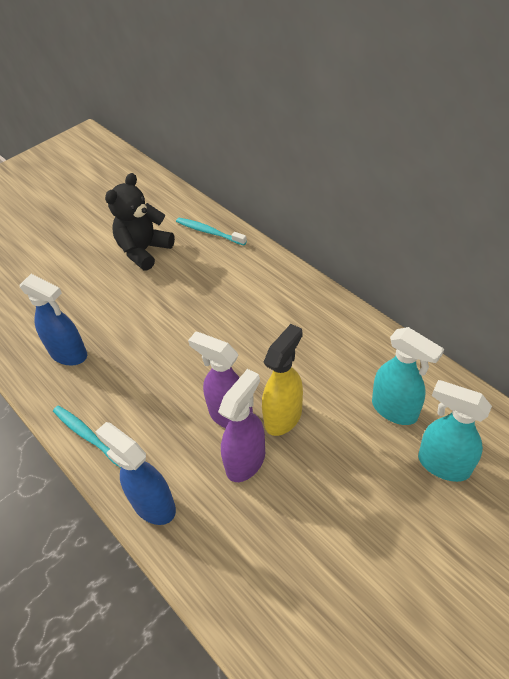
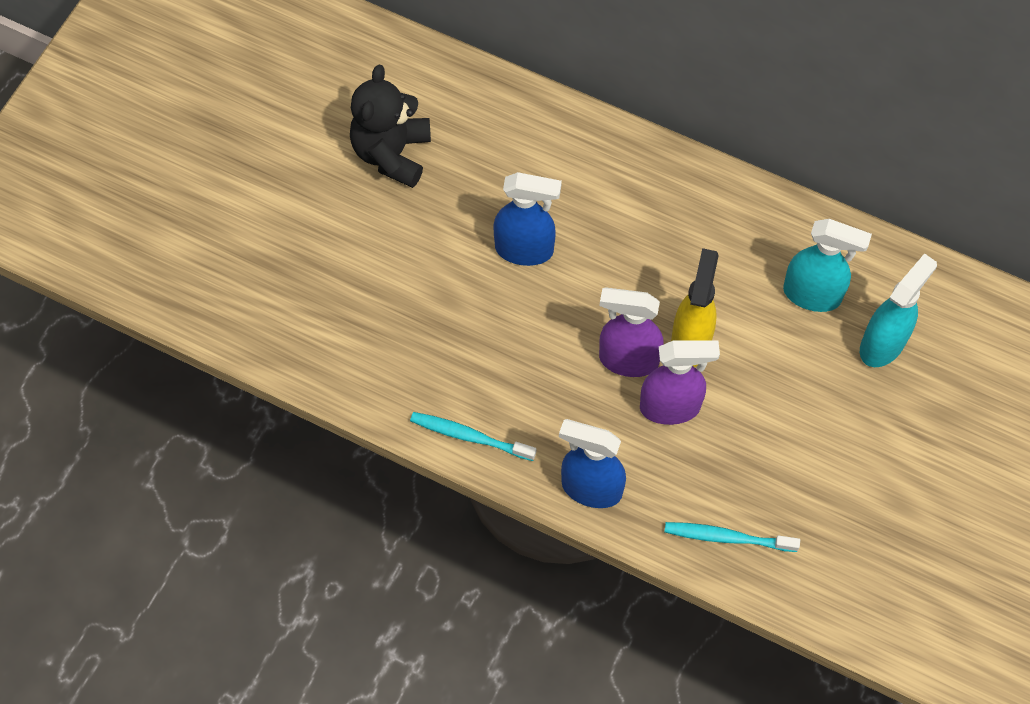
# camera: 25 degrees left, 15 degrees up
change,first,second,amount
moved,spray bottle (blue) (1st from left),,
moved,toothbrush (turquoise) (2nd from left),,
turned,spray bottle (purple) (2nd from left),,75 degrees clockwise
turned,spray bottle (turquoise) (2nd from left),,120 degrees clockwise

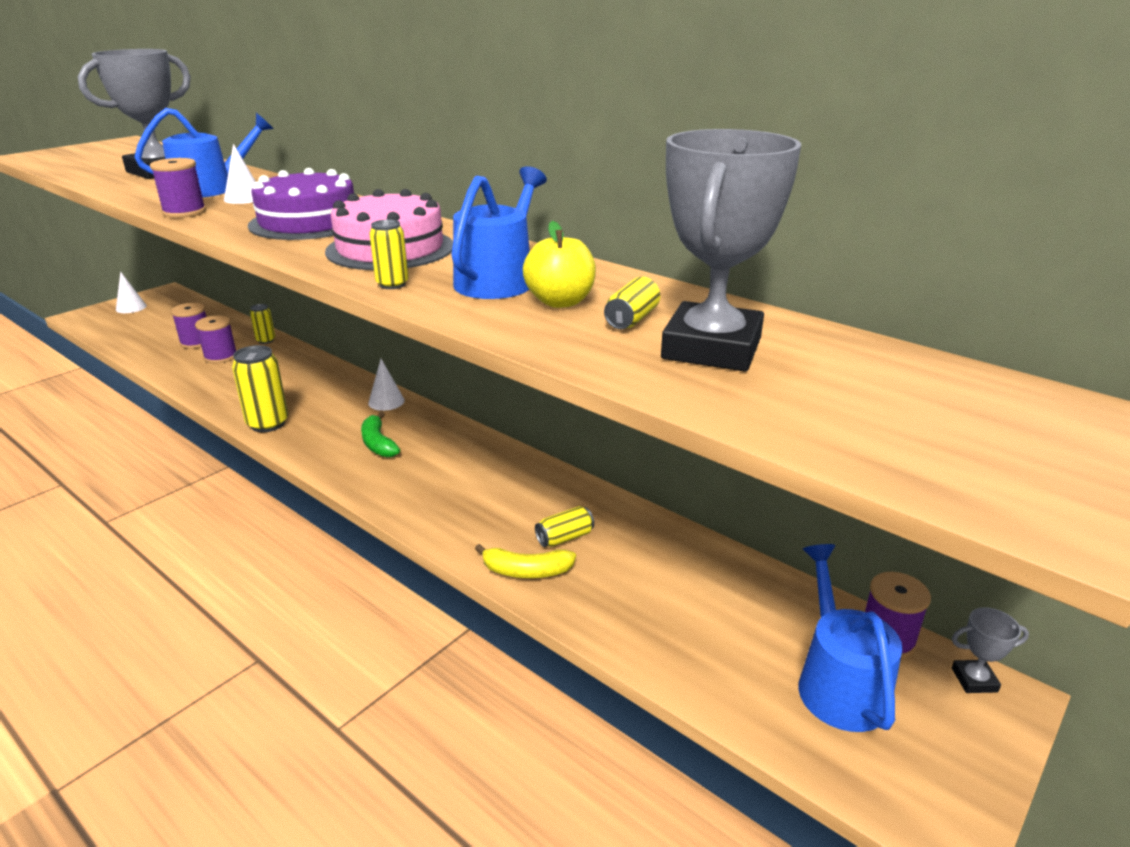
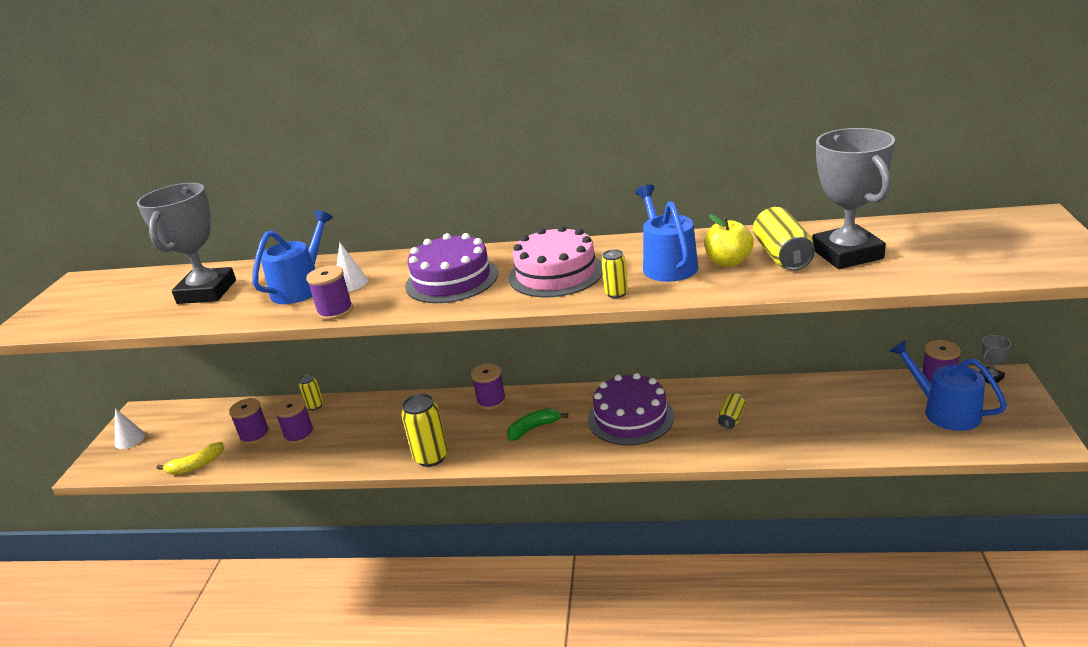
# camera: 30 degrees left, 0 degrees up
change,first,second,amount
added,,cake (purple) (2nd from left),
moved,banana (yellow),,
replaced,cone (white) (3rd from left),spool (purple) (4th from left),
turned,banana (green),,120 degrees clockwise
resized,can (yellow) (5th from left),,x1.78

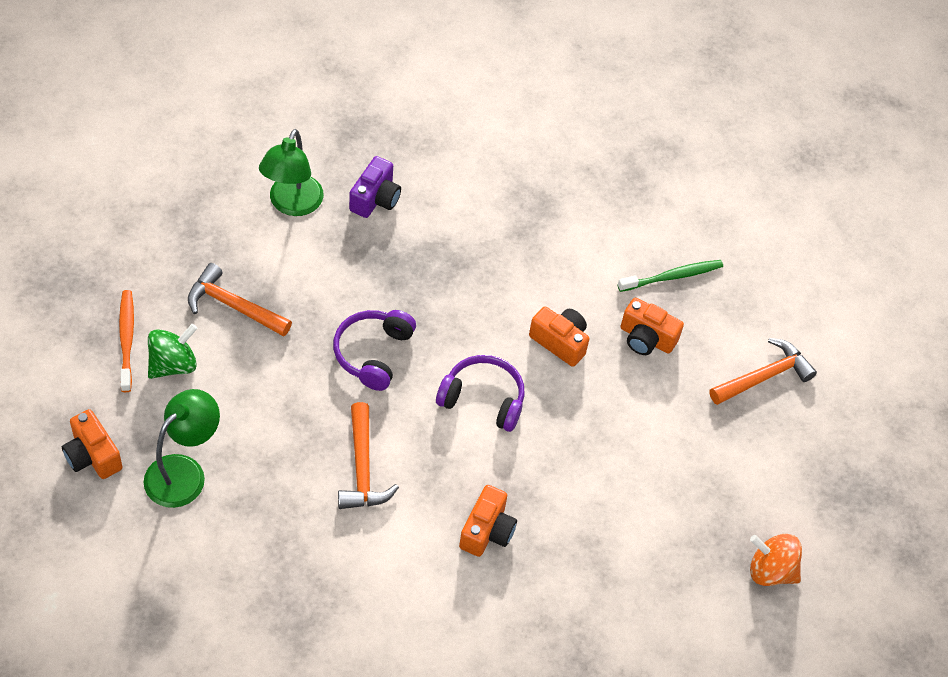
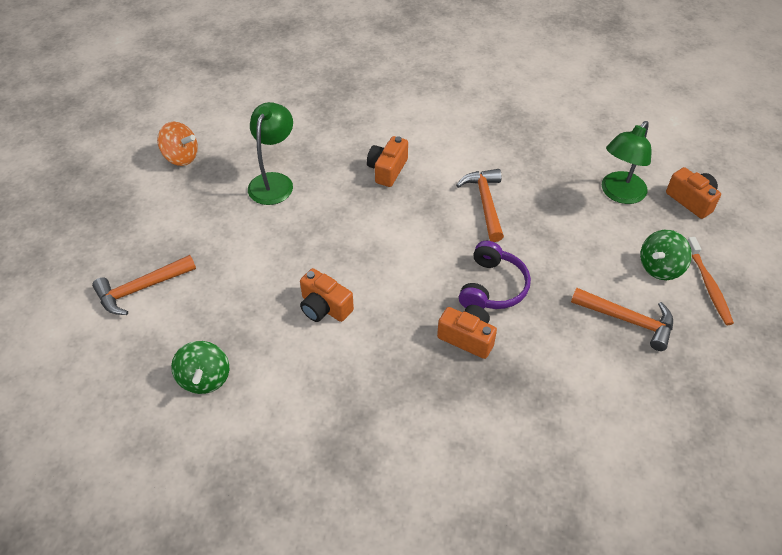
# camera: 175 degrees left, 5 degrees down
change,first,second,amount
removed,camera (purple),,
removed,headphones (purple) (2nd from left),,
moved,lamp (green) (2nd from left in the first image),lamp (green) (1st from left),
moved,camera (orange) (4th from left in the first image),camera (orange) (3rd from left),
replaced,toothbrush (green),spinning top (green) (1st from left),

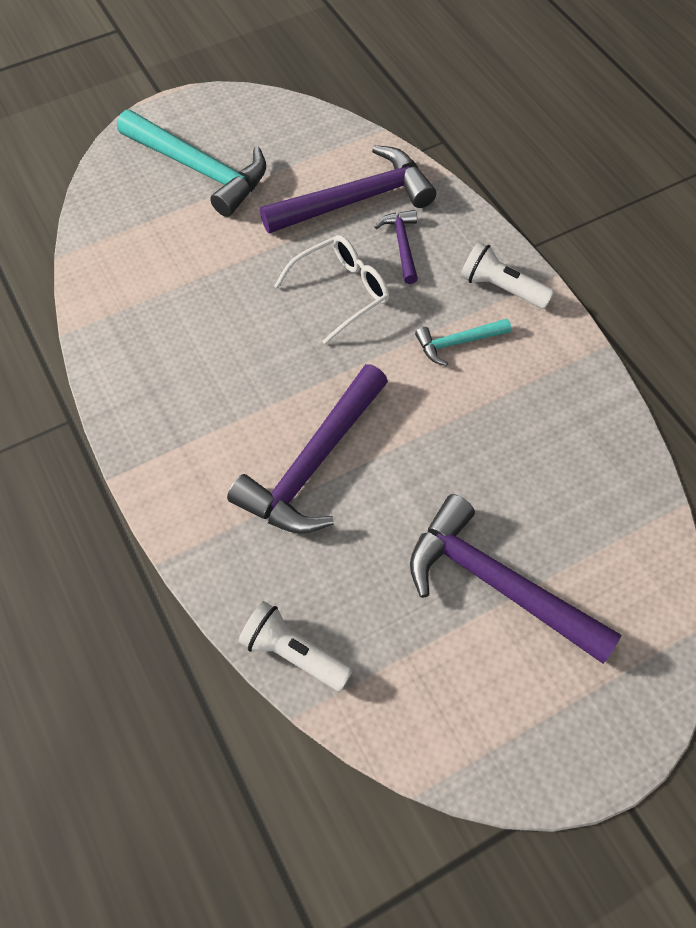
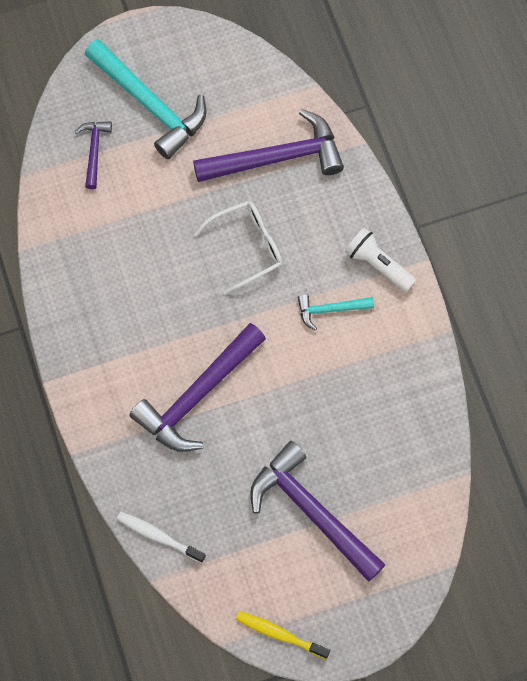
# camera: 10 degrees right, 10 degrees up
change,first,second,amount
added,,toothbrush (yellow),
moved,hammer (purple) (3rd from left in the first image),hammer (purple) (1st from left),
replaced,flashlight (white) (1st from left),toothbrush (white),

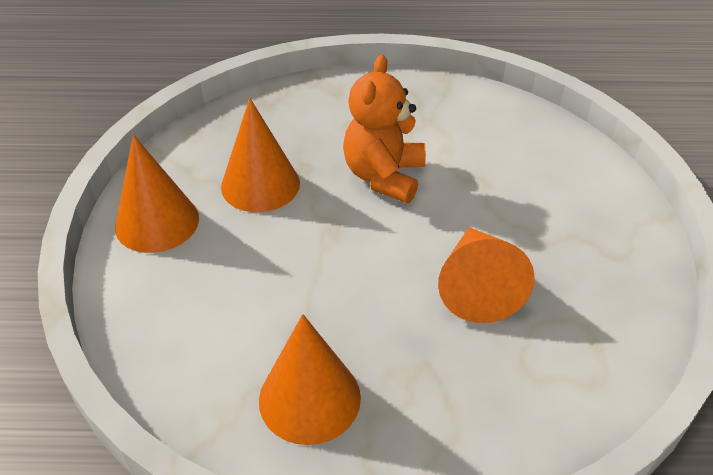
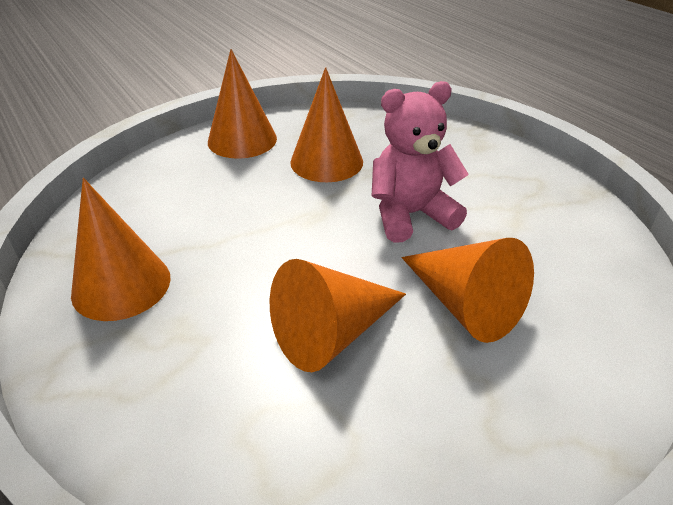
# camera: 55 degrees right, 5 degrees down
change,first,second,amount
added,,cone (orange) (5th from left),
recoloured,teddy bear (orange),teddy bear (pink),

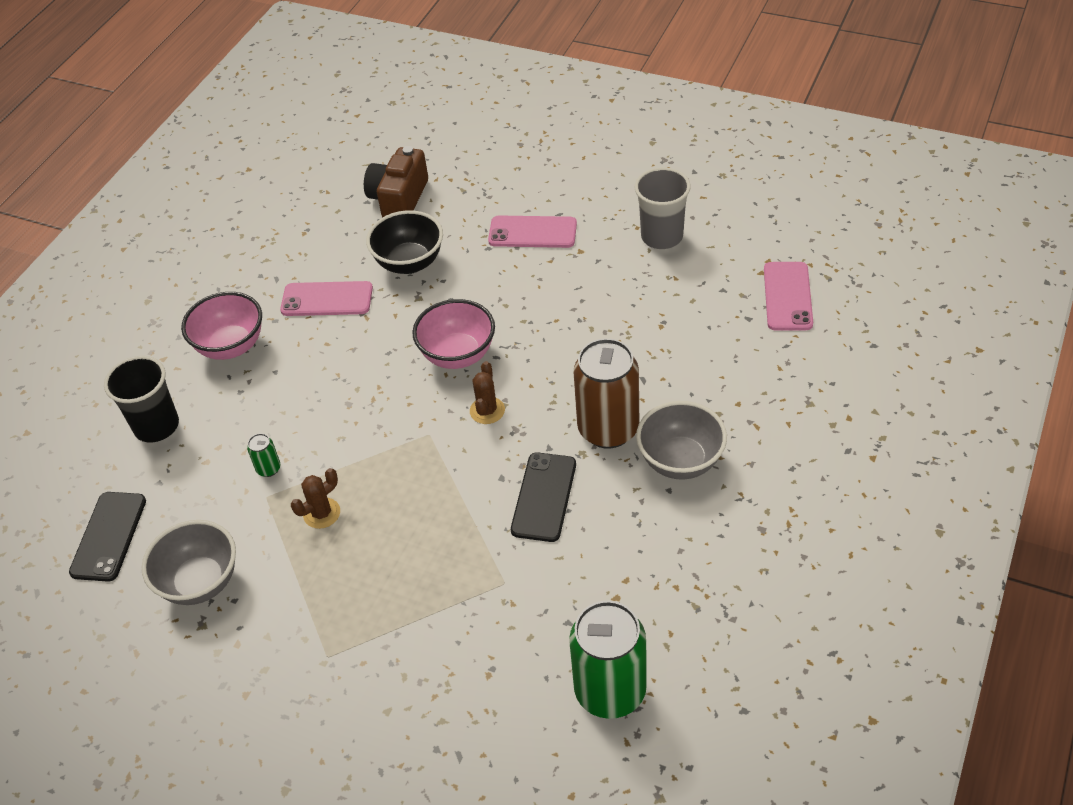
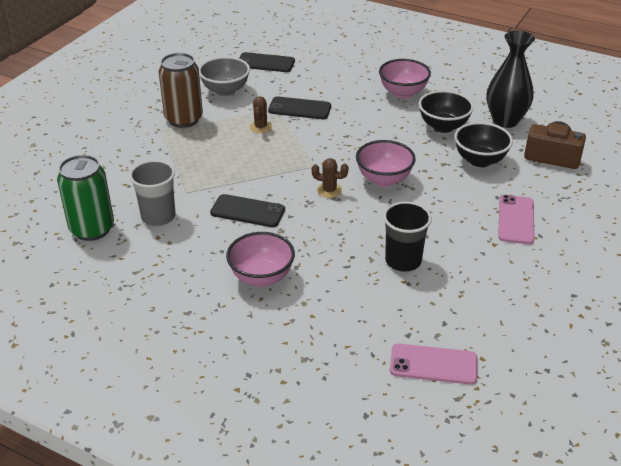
# camera: 90 degrees right, 10 degrees down
change,first,second,amount
added,,vase (black),
moved,cup (black),,
moved,can (brown),,
moved,cup (grey),,
replaced,can (green) (1st from left),phone (black) (3rd from left),
replaced,phone (pink) (1st from left),bowl (black) (1st from left),
recoloured,bowl (grey) (2nd from left),bowl (pink) (1st from left),
turned,cactus (brown) (1st from left),,45 degrees clockwise

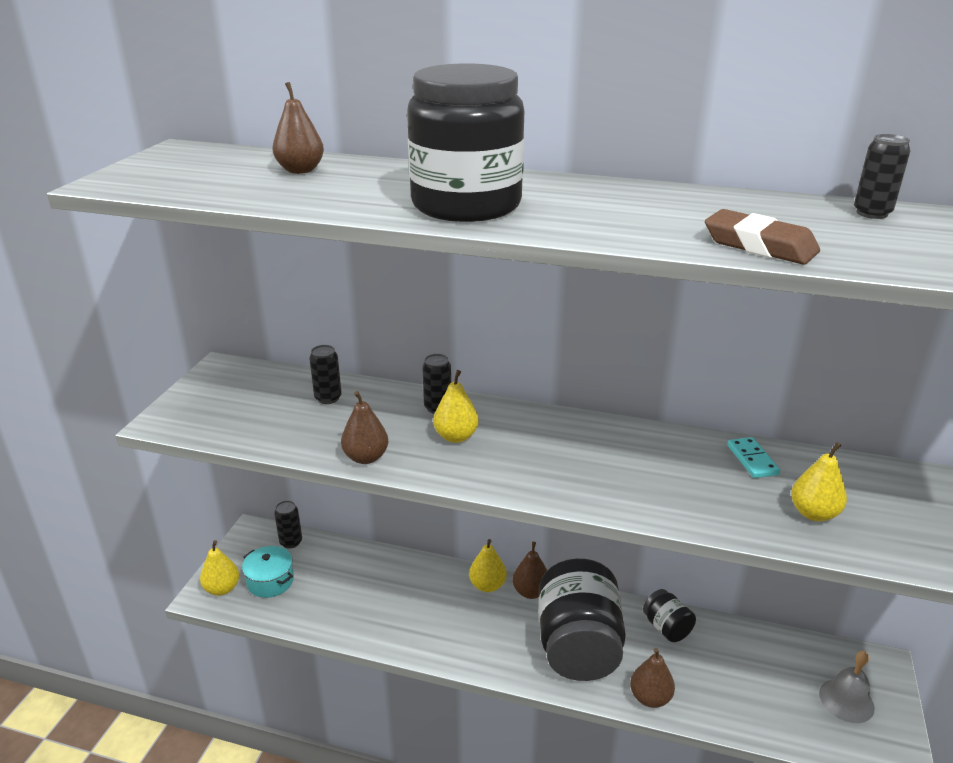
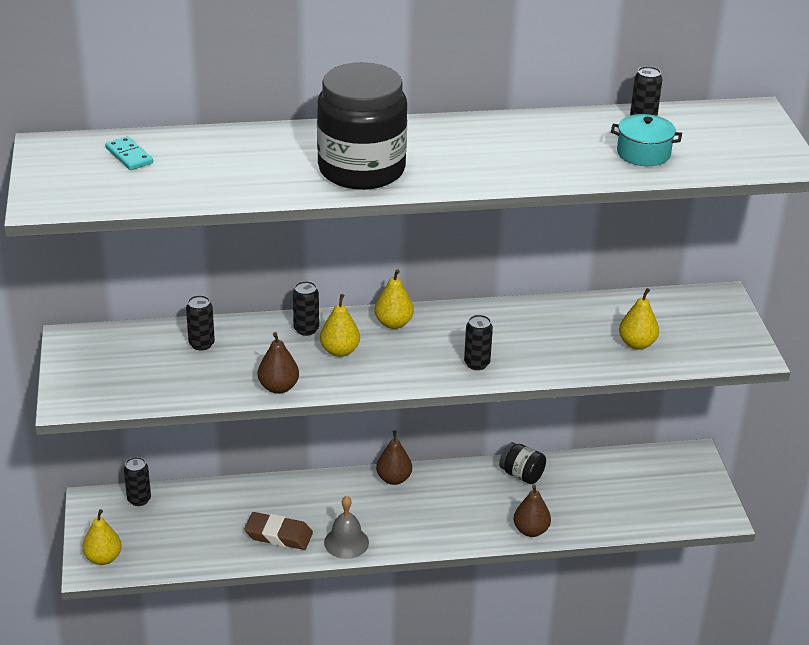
# camera: 25 degrees left, 5 degrees up
change,first,second,amount
removed,pear (brown) (1st from left),,
removed,jar (black) (2nd from left),,
added,,can (black) (4th from left),
moved,pot (turquoise),,
moved,pear (yellow) (3rd from left),,
moved,eraser (brown),,
moved,domino (turquoise),,
moved,bell (grey),,

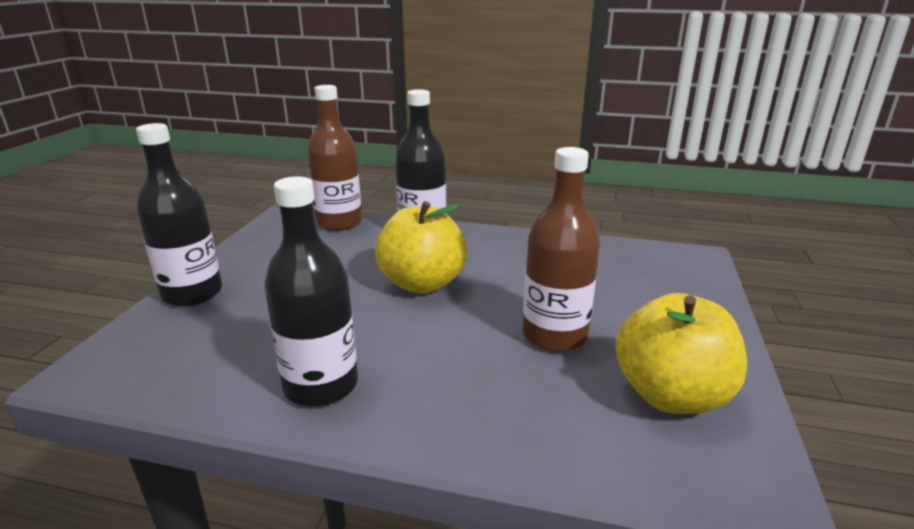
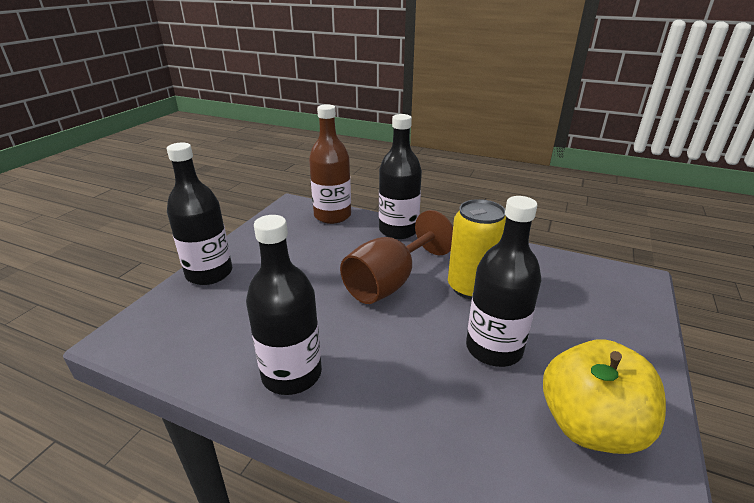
# camera: 10 degrees right, 5 degrees up
change,first,second,amount
added,,can (yellow),
replaced,apple (yellow) (1st from left),goblet (brown),
recoloured,bottle (brown) (2nd from left),bottle (black) (4th from left),

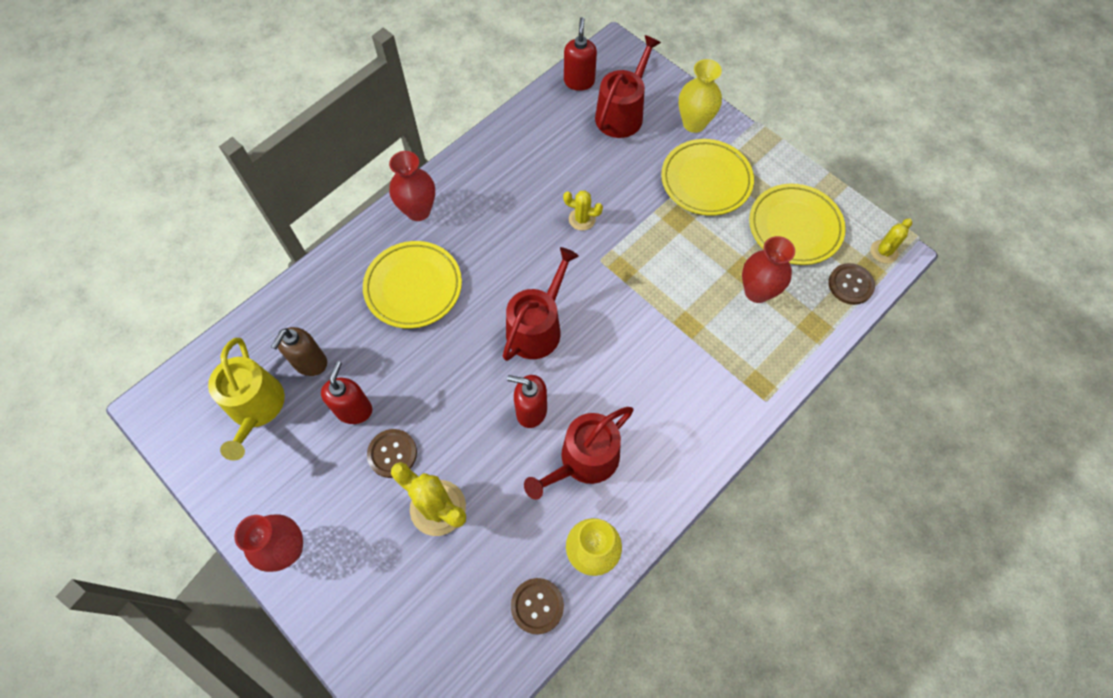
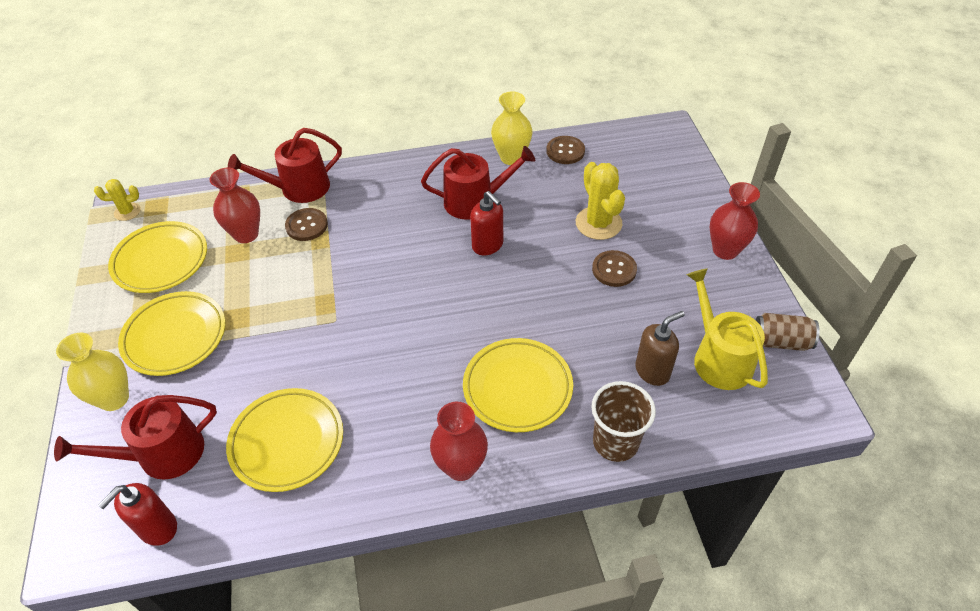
# camera: 145 degrees left, 15 degrees down
change,first,second,amount
removed,soap dispenser (red) (1st from left),,
removed,cactus (yellow) (2nd from left),,
added,,plate (yellow) (3rd from left),
added,,cup (brown),
added,,can (brown),
moved,watering can (red) (1st from left in the first image),watering can (red) (2nd from left),
moved,button (brown) (3rd from left in the first image),button (brown) (1st from left),
turned,watering can (yellow),,45 degrees counterclockwise

